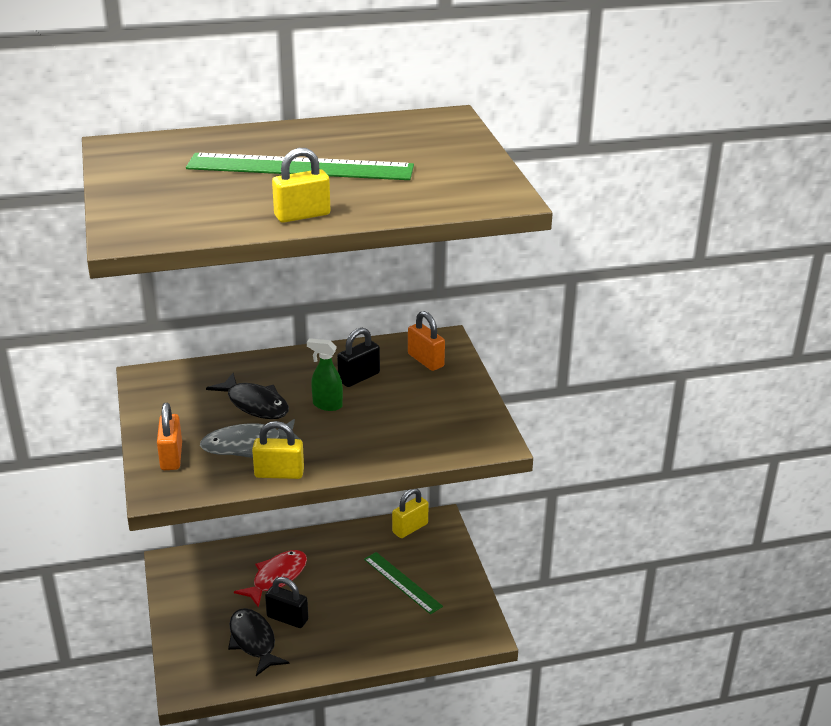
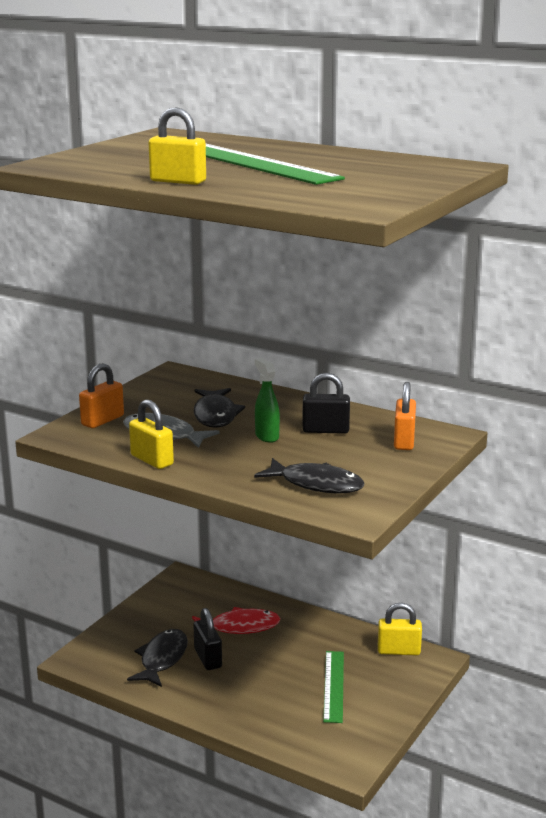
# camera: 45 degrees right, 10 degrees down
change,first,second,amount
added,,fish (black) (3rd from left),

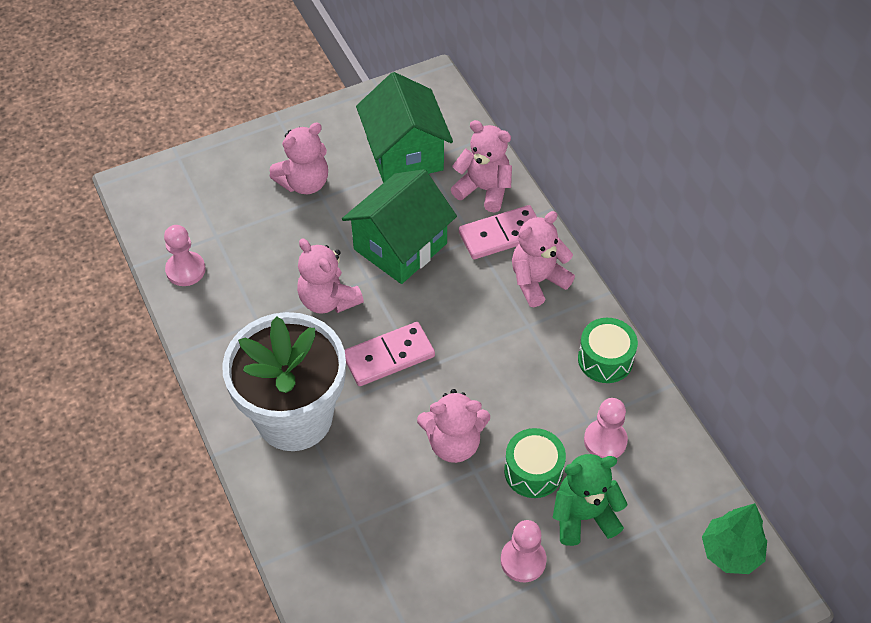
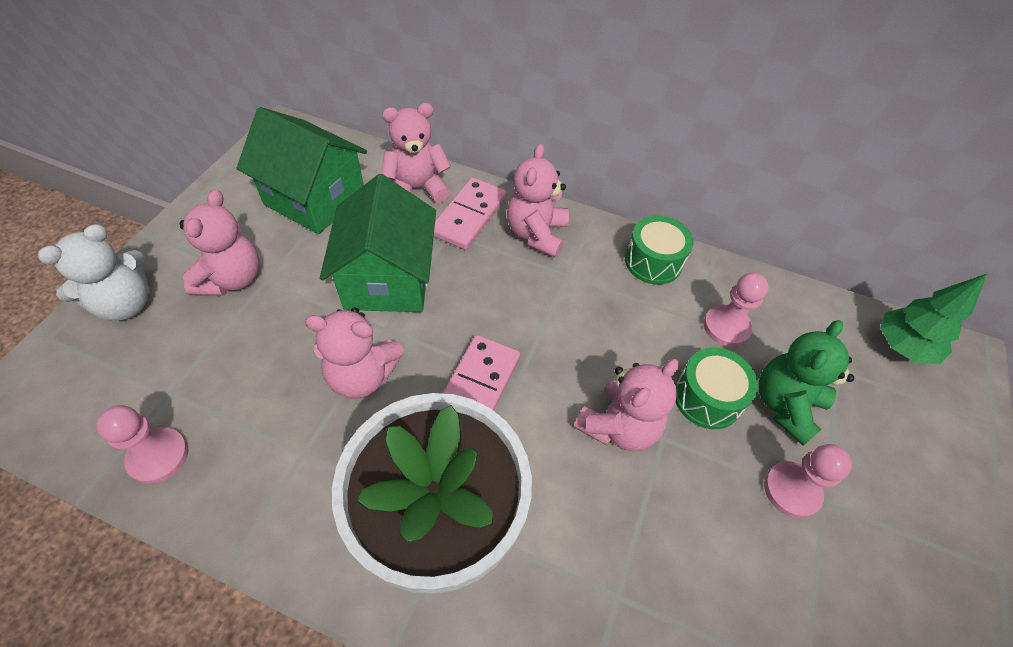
# camera: 45 degrees left, 0 degrees up
change,first,second,amount
added,,teddy bear (white),

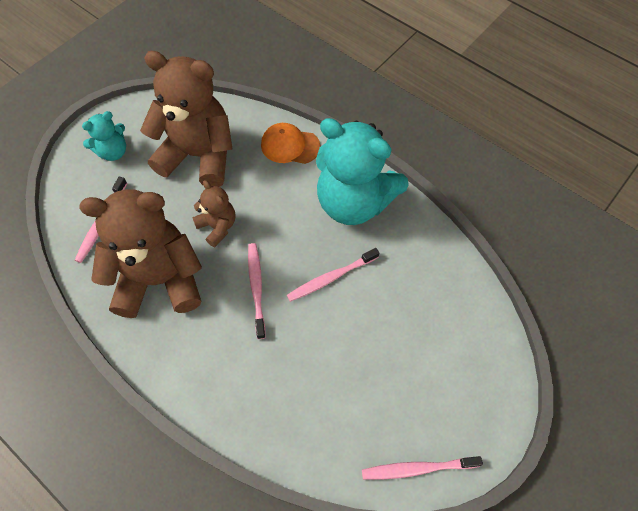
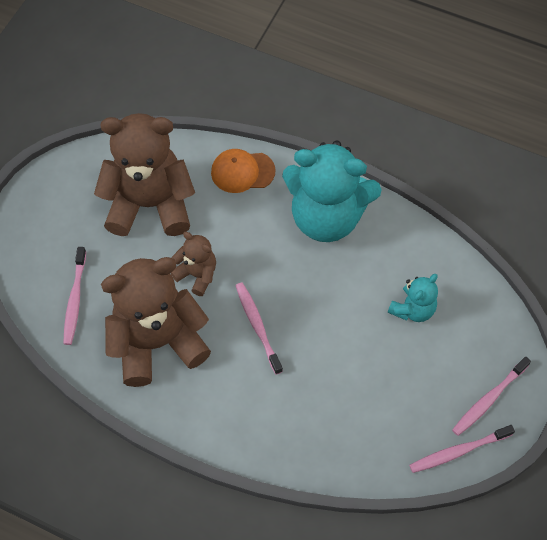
# camera: 15 degrees left, 0 degrees up
change,first,second,amount
moved,teddy bear (turquoise) (1st from left in the first image),teddy bear (turquoise) (2nd from left),
moved,toothbrush (pink) (3rd from left in the first image),toothbrush (pink) (4th from left),

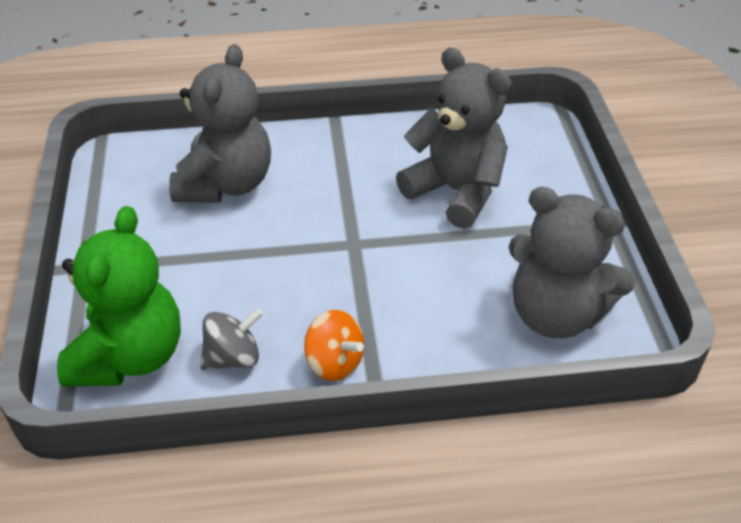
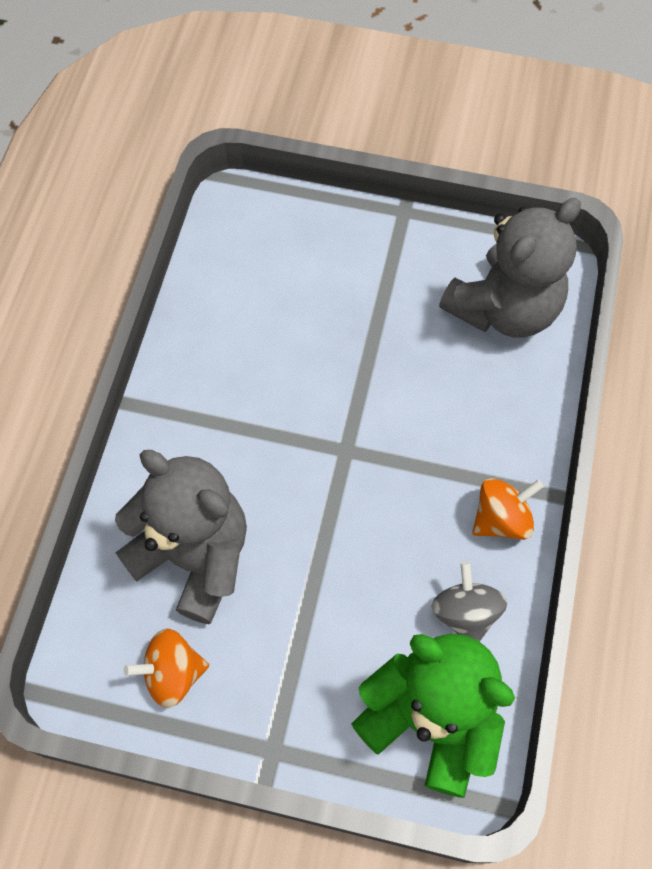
# camera: 70 degrees left, 20 degrees up
change,first,second,amount
removed,teddy bear (grey) (2nd from left),,
added,,spinning top (orange) (1st from left),

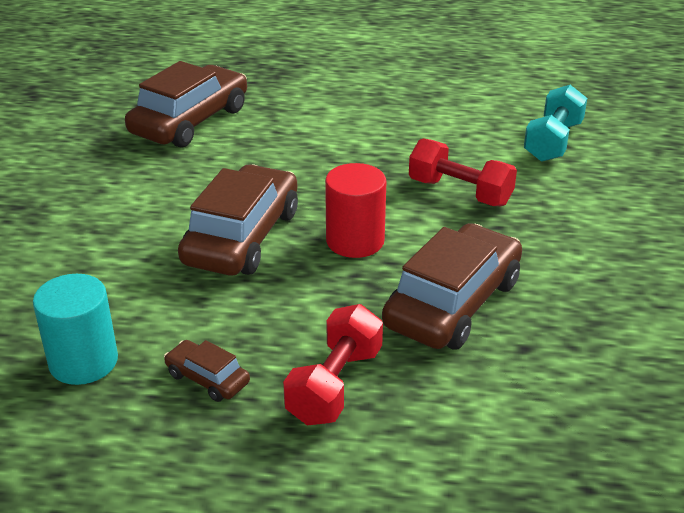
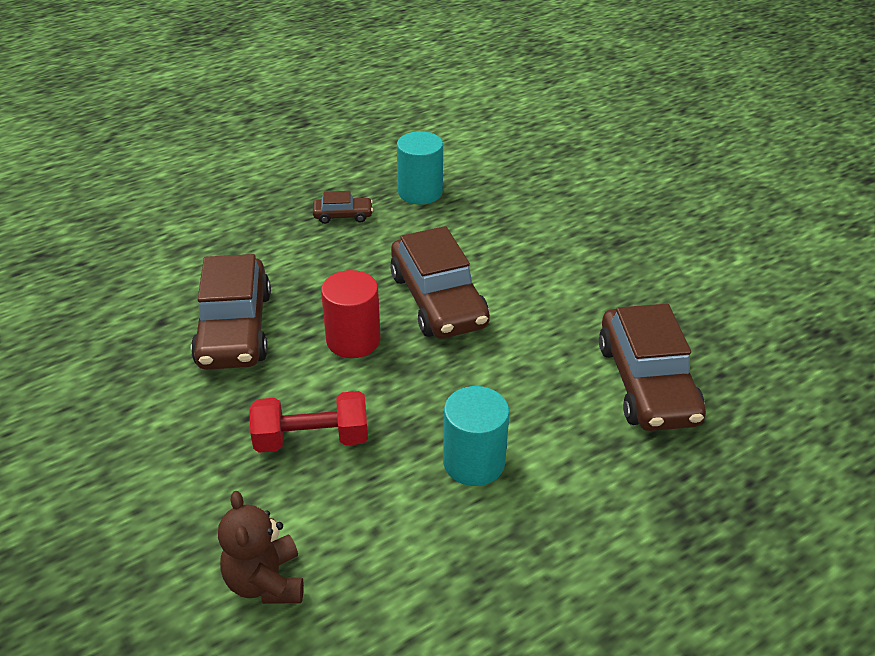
# camera: 140 degrees right, 5 degrees up
change,first,second,amount
removed,dumbbell (red) (1st from left),,
added,,cylinder (turquoise) (2nd from left),
replaced,dumbbell (turquoise),teddy bear (brown),

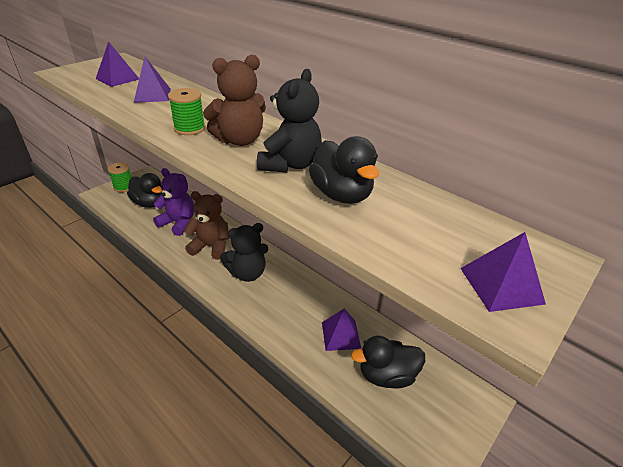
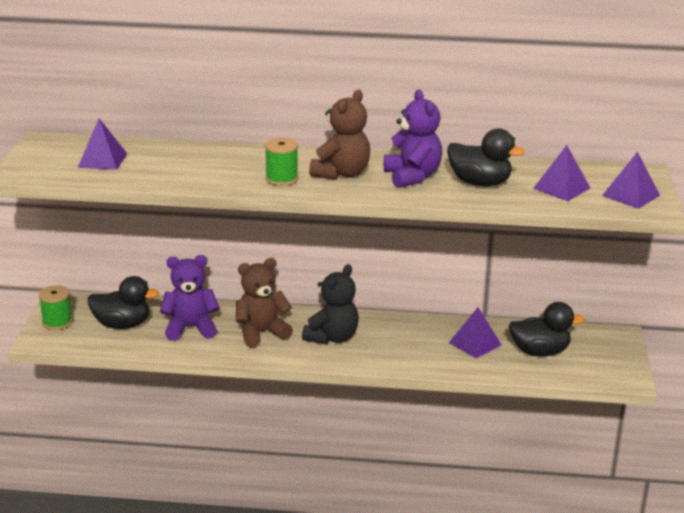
# camera: 35 degrees left, 10 degrees down
change,first,second,amount
moved,pyramid (purple) (2nd from left in the first image),pyramid (purple) (3rd from left),
recoloured,teddy bear (black) (2nd from left),teddy bear (purple) (2nd from left),
turned,duck (black) (3rd from left),,135 degrees counterclockwise

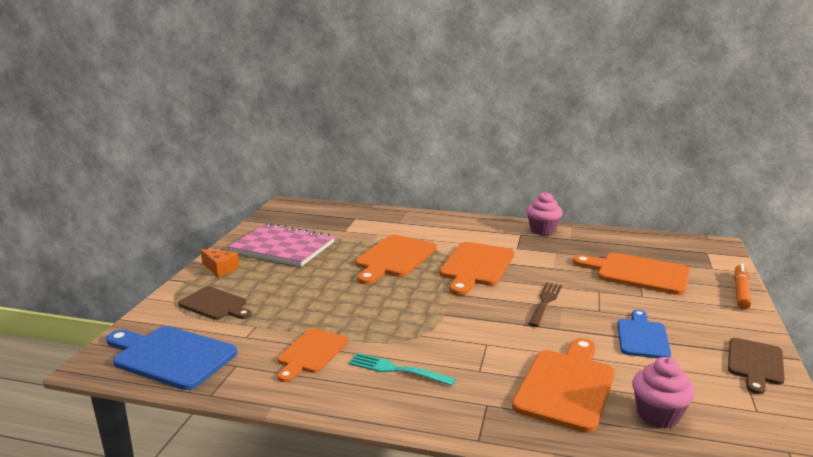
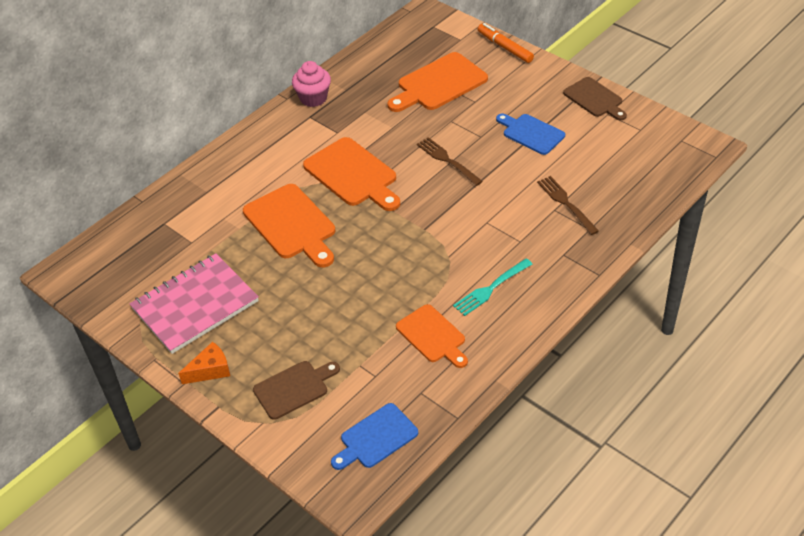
# camera: 60 degrees left, 25 degrees up
change,first,second,amount
removed,cupcake (pink) (2nd from left),,
replaced,cutting board (orange) (4th from left),fork (brown) (2nd from left),
resized,cutting board (blue) (1st from left),,x0.65

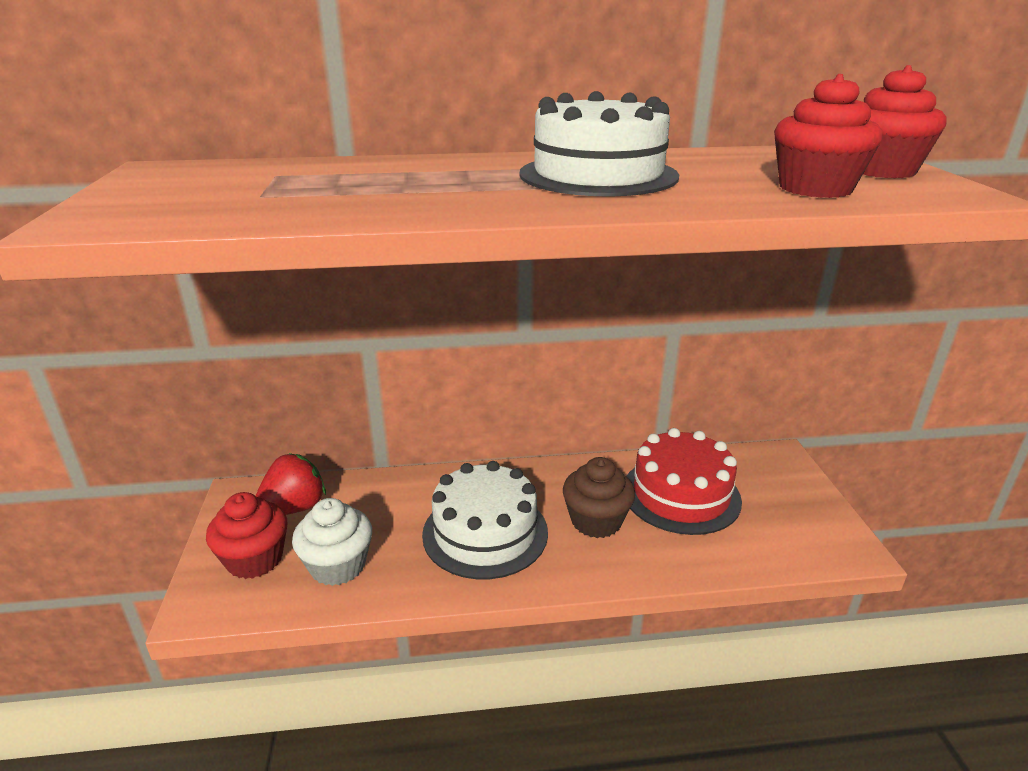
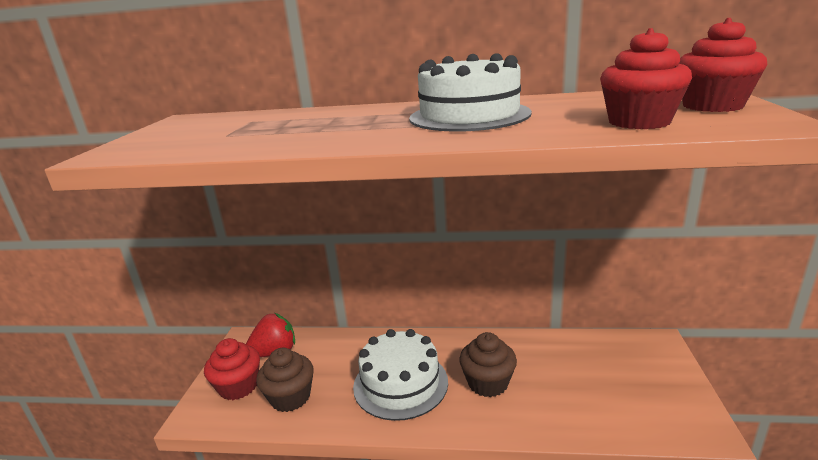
# camera: 15 degrees right, 5 degrees down
change,first,second,amount
removed,cake (red),,
recoloured,cupcake (white),cupcake (brown) (1st from left),

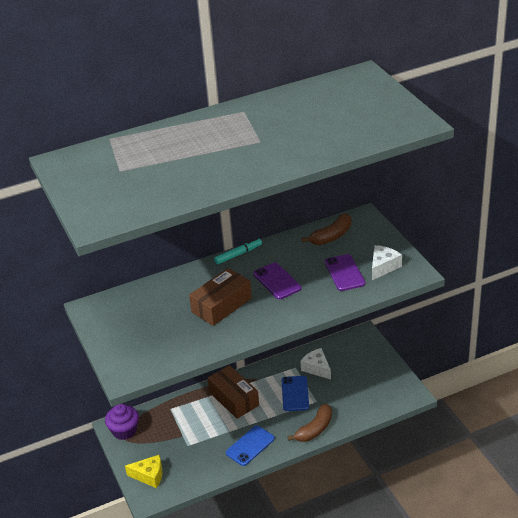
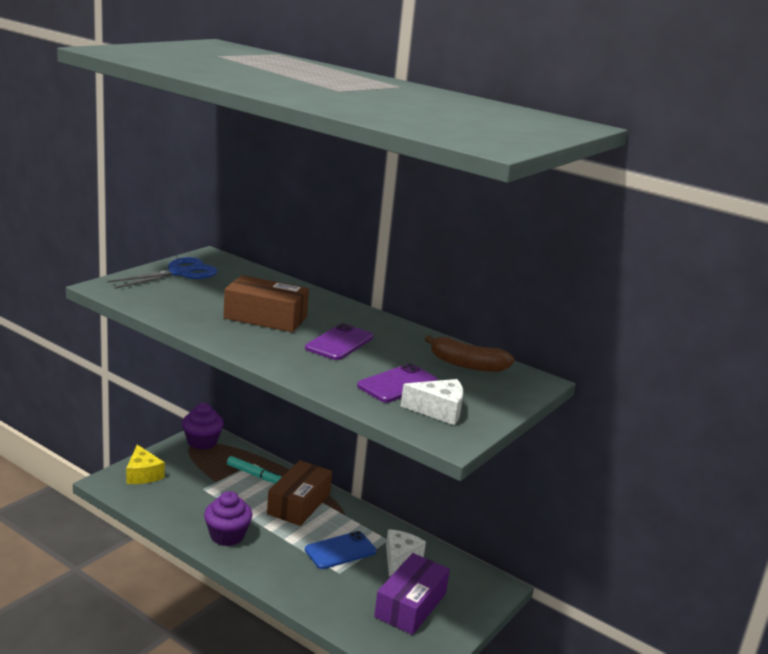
# camera: 55 degrees right, 15 degrees down
change,first,second,amount
removed,banana (brown) (1st from left),,
added,,scissors (blue),
added,,box (purple),
moved,marker (turquoise),,
replaced,phone (blue) (1st from left),cupcake (purple) (2nd from left),

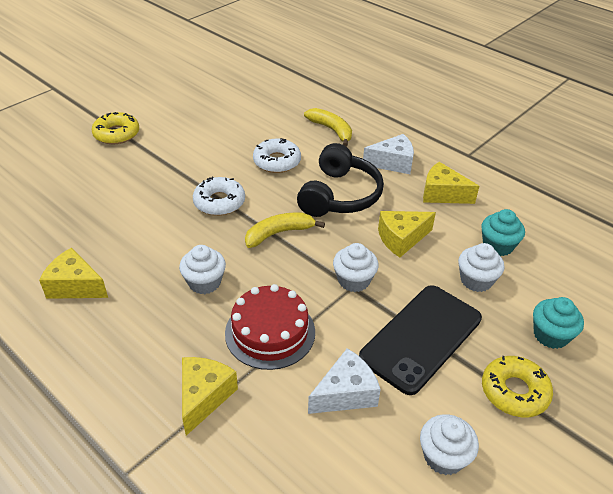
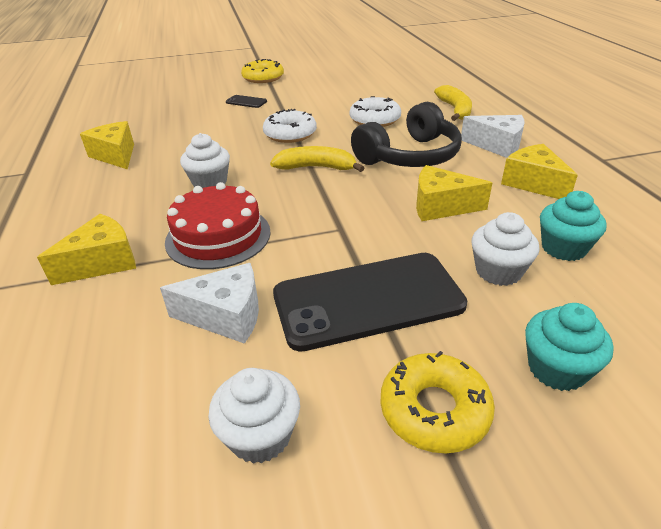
# camera: 35 degrees right, 5 degrees down
change,first,second,amount
removed,cupcake (white) (2nd from left),,
added,,phone (black) (1st from left),

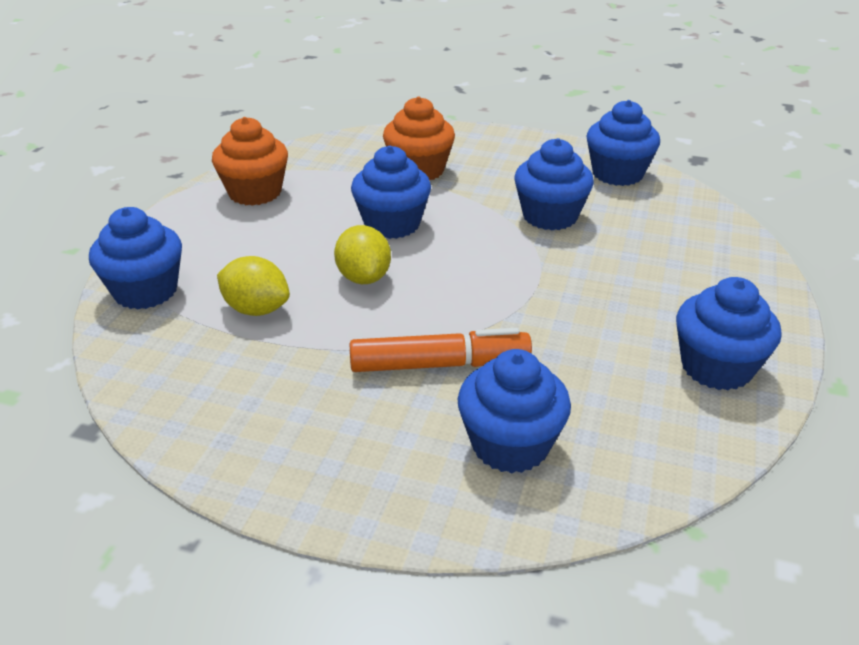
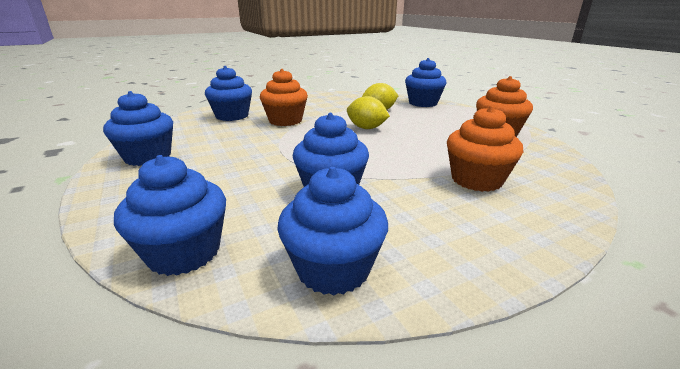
# camera: 135 degrees right, 10 degrees down
change,first,second,amount
moved,cupcake (blue) (2nd from left),,
replaced,marker (orange),cupcake (orange) (1st from left),

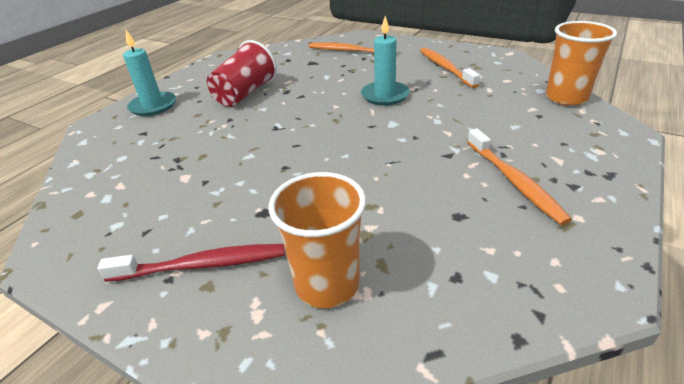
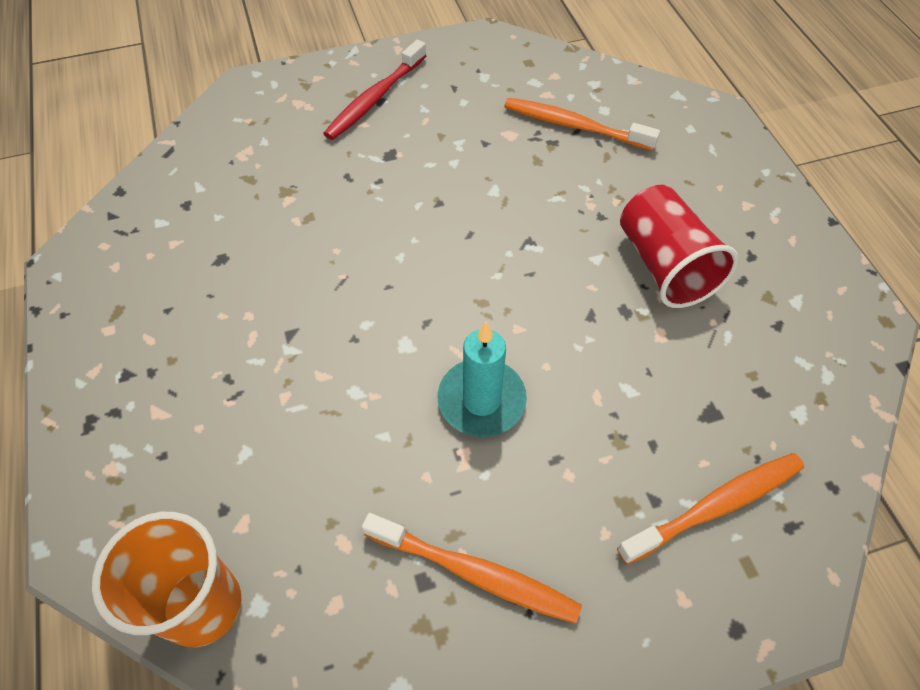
# camera: 130 degrees right, 20 degrees up
change,first,second,amount
removed,candle (turquoise) (1st from left),,
removed,cup (orange) (1st from left),,
moved,toothbrush (orange) (3rd from left in the first image),toothbrush (orange) (2nd from left),

